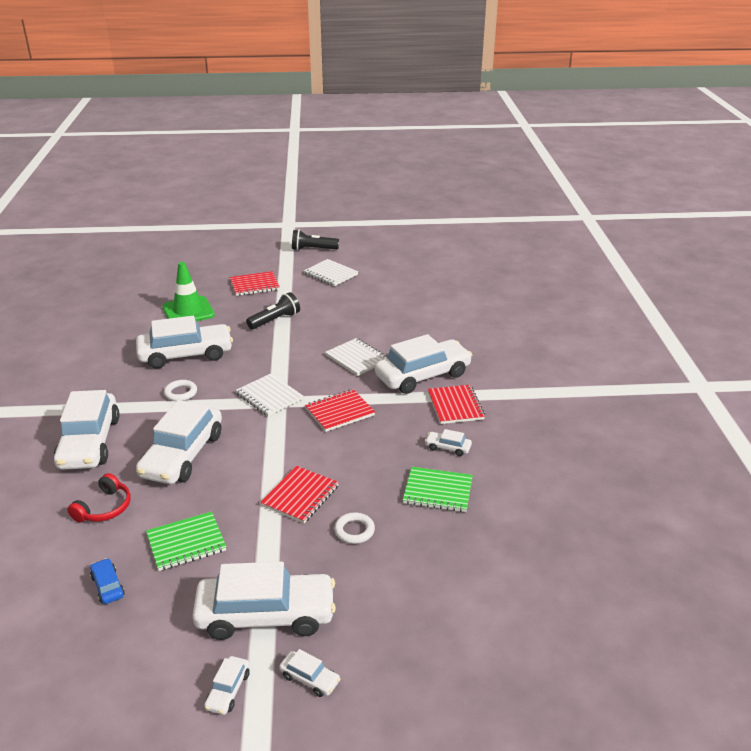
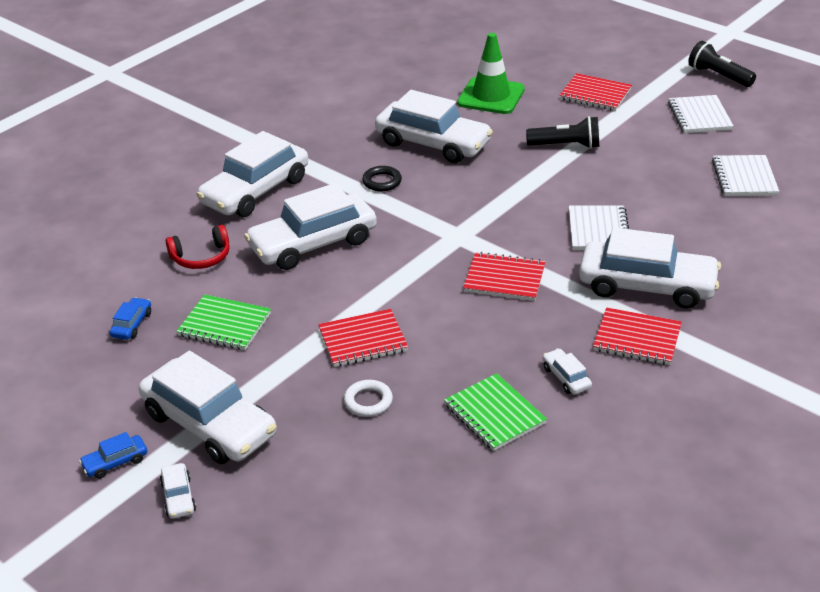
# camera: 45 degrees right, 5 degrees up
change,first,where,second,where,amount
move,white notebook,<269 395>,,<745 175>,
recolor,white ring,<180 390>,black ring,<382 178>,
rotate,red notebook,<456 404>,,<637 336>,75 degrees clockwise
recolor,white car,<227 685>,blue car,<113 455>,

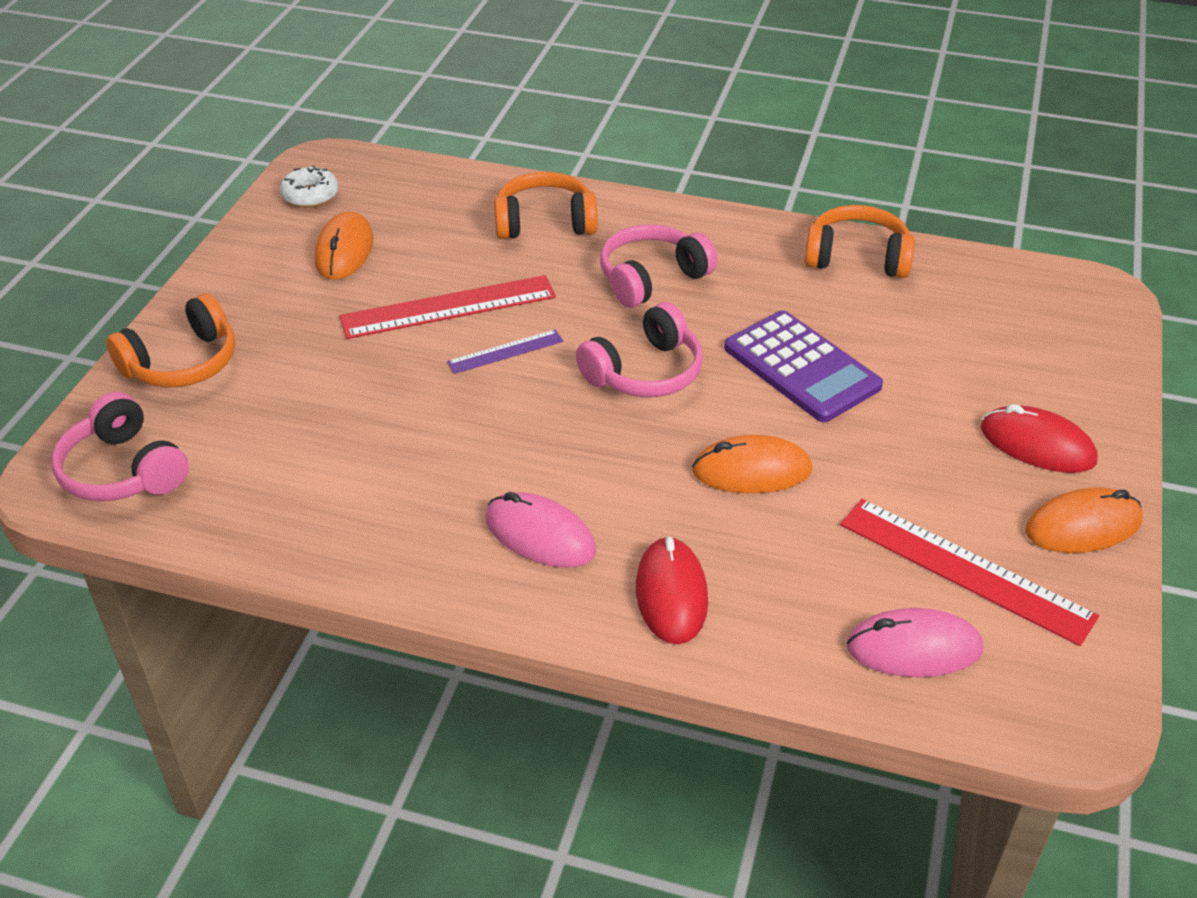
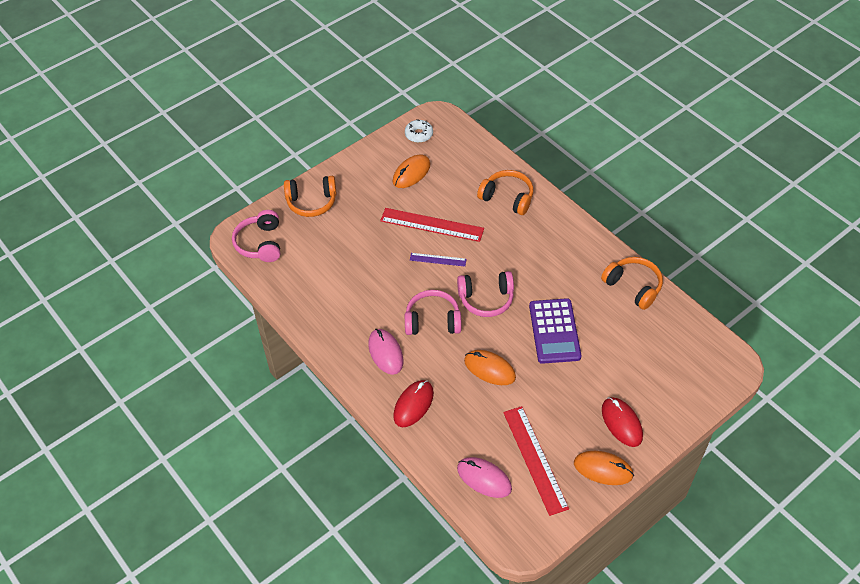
# camera: 35 degrees right, 10 degrees up
change,first,where,second,where,amount
move,pink headphones,<658 266>,,<433 312>,

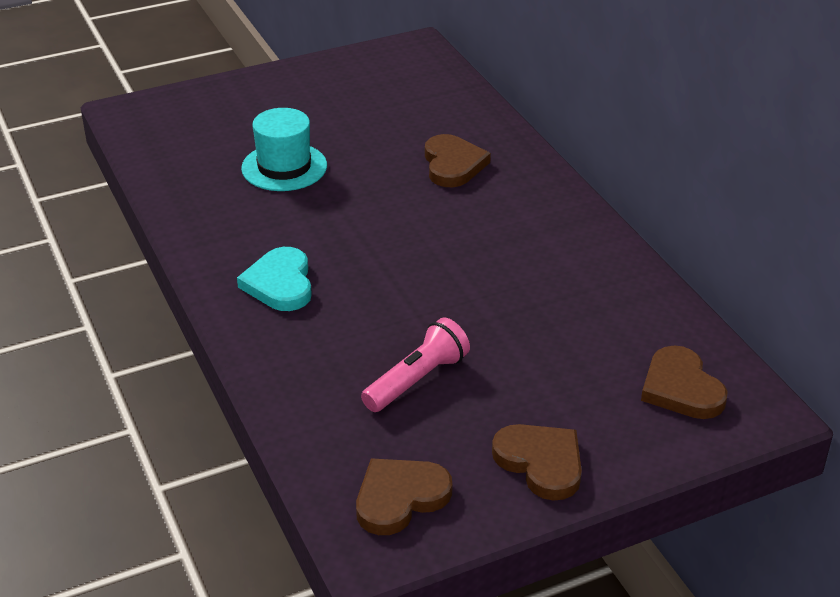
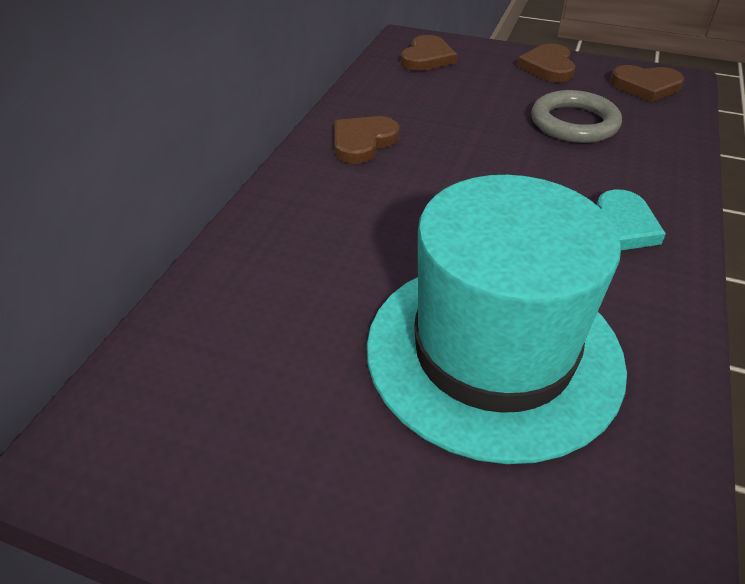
# camera: 135 degrees left, 5 degrees up
change,first,where,second,where,amount
resize,turquoise hat,<284 149>,,<496 319>,x2.07
move,brown heart,<458 160>,,<366 140>,
replace,pink flashlight,<415 364>,grey ring,<577 116>,

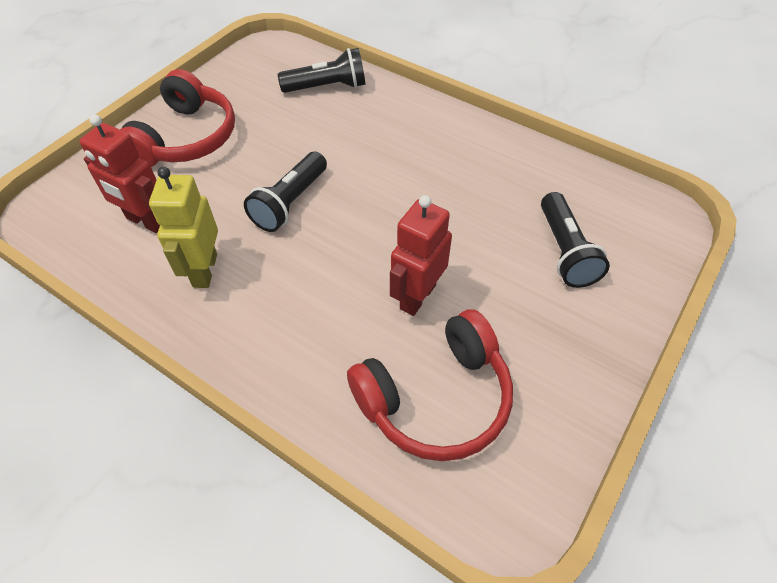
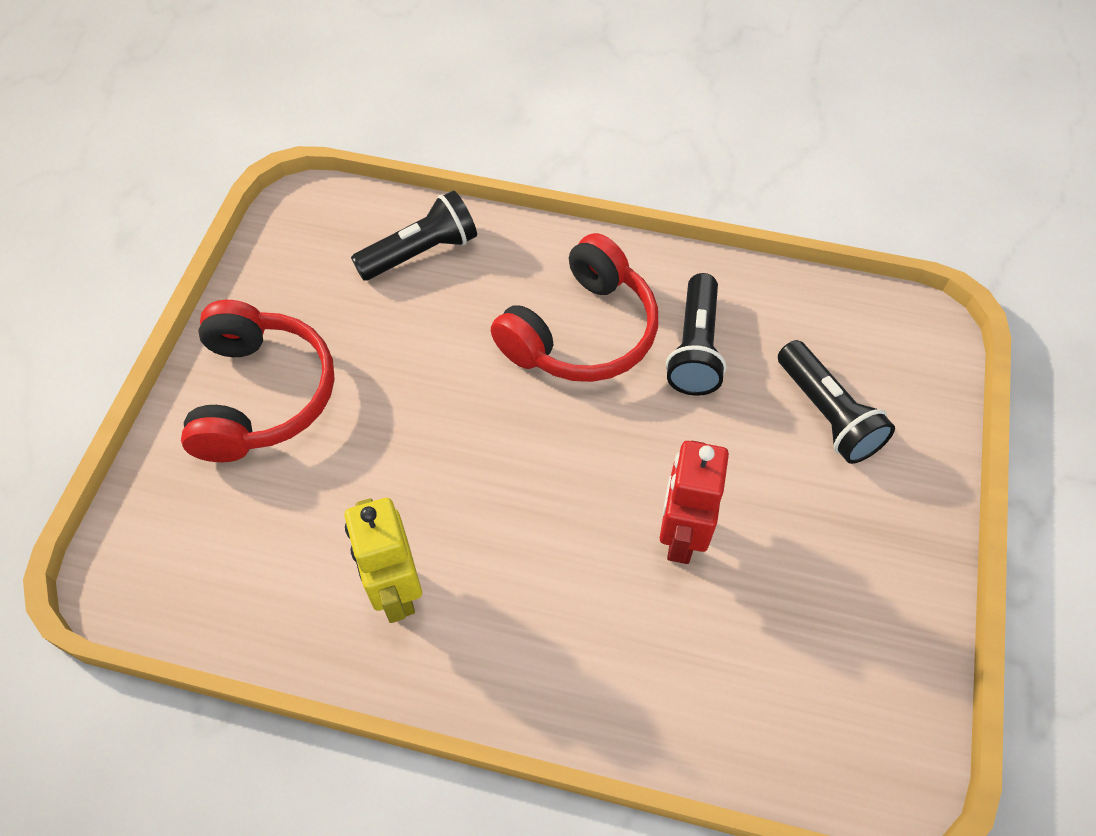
# camera: 20 degrees left, 5 degrees up
change,first,where,second,where,amount
delete,red robot,<120 173>,,,
move,black flashlight,<285 192>,,<696 334>,
move,red headphones,<430 385>,,<574 307>,

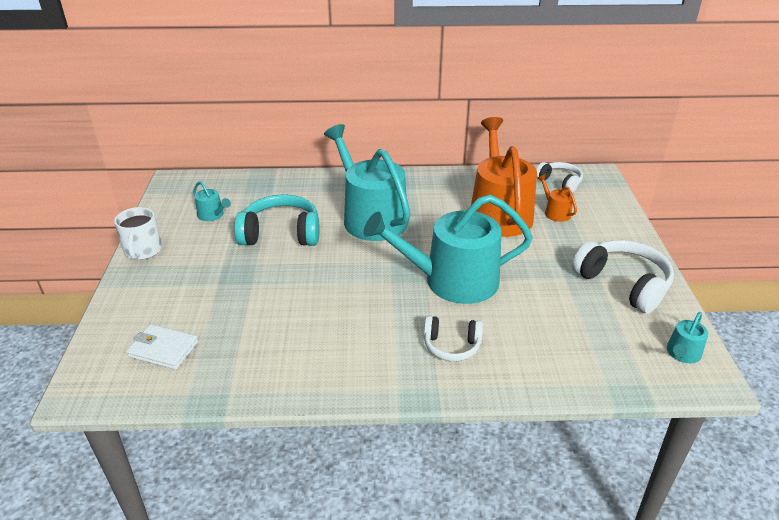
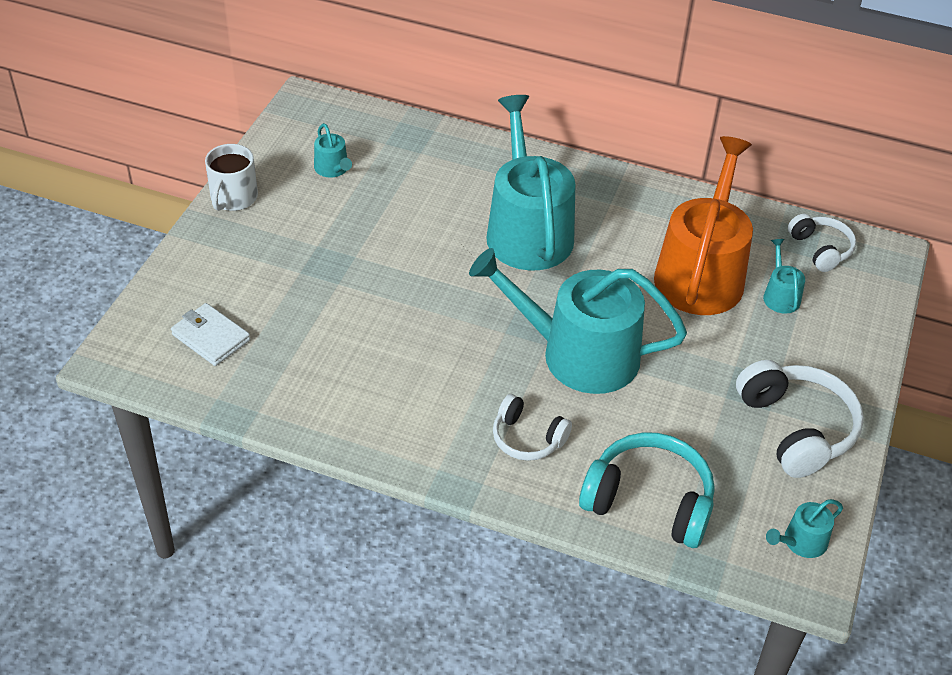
# camera: 20 degrees right, 10 degrees up
change,first,where,second,where,amount
recolor,orange watering can,<557 198>,turquoise watering can,<784 276>,
move,turquoise headphones,<276 220>,,<647 490>,

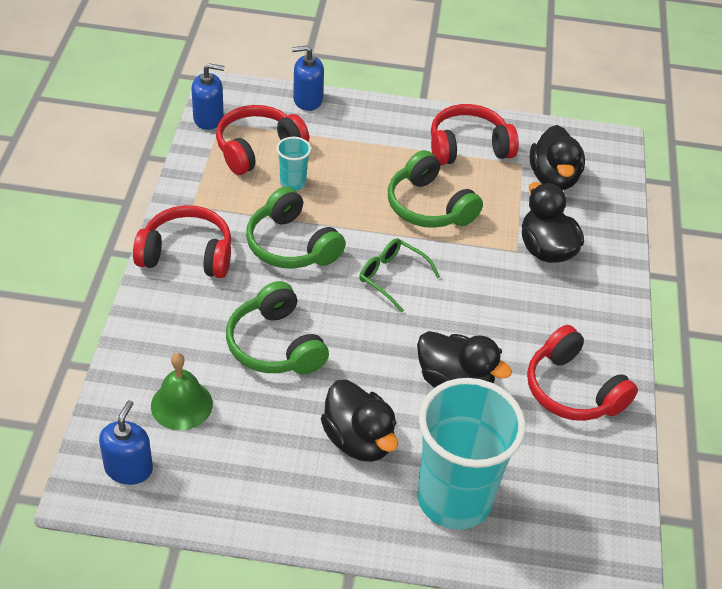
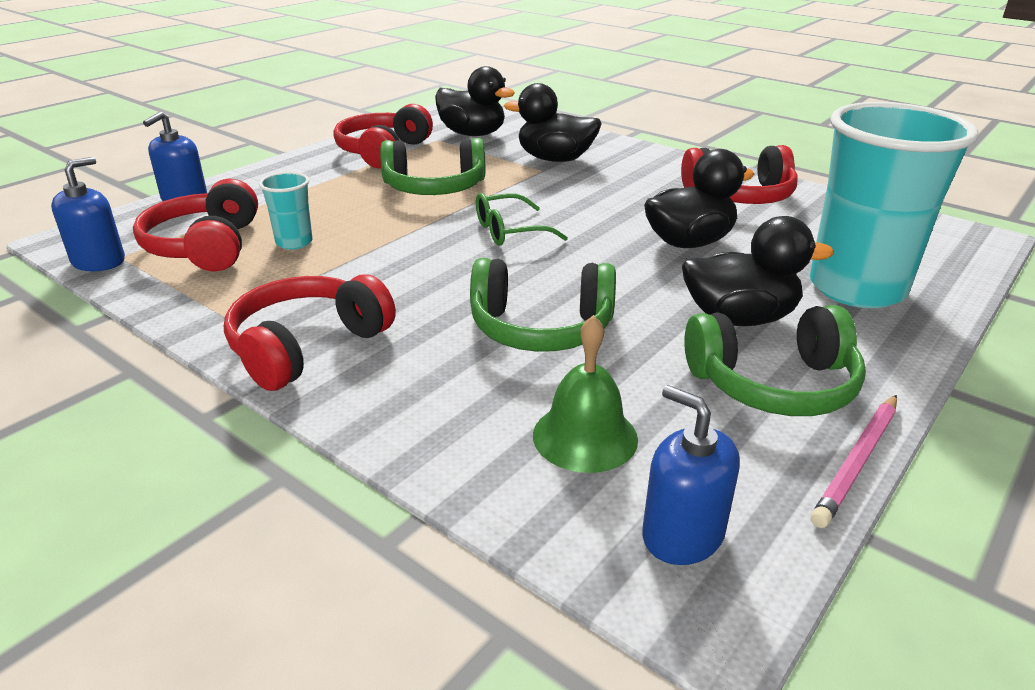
# camera: 55 degrees left, 15 degrees down
change,first,where,second,where,amount
move,green headphones,<296 228>,,<775 360>,
insert,,,pink pencil,<854 461>,

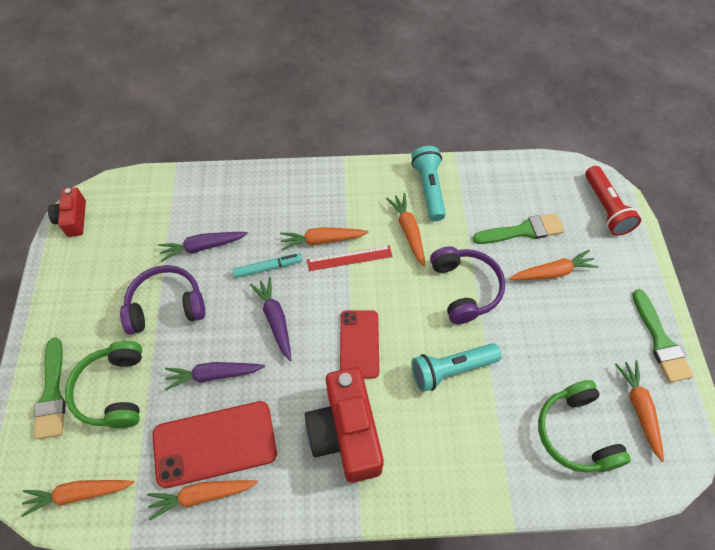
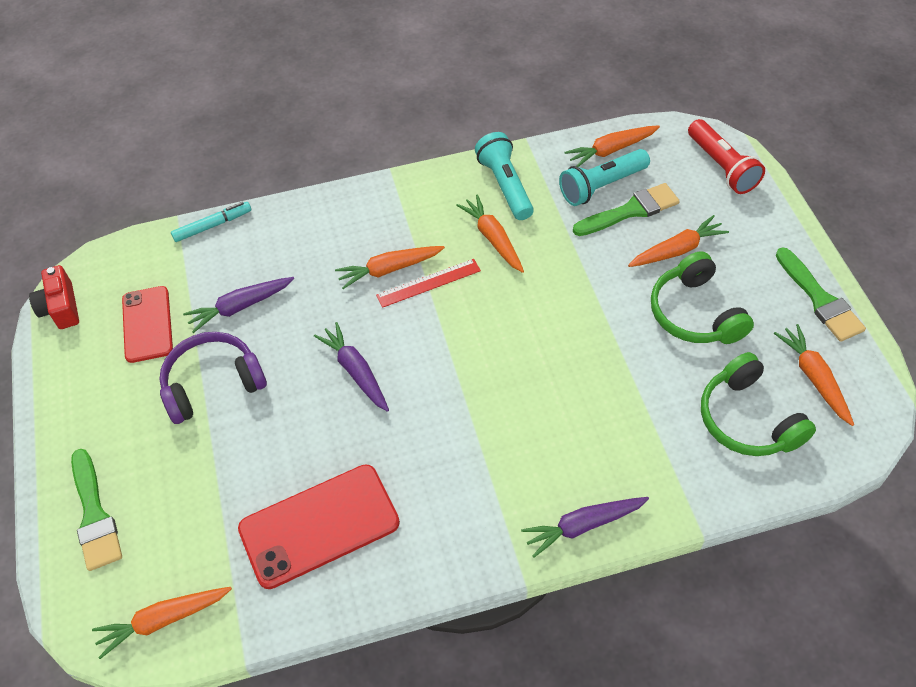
# camera: 10 degrees left, 5 degrees down
change,first,where,second,where,amount
delete,purple headphones,<467 285>,,,
move,turquoise marker,<267 266>,,<211 222>,
move,red phone,<359 344>,,<147 324>,
move,green headphones,<103 384>,,<702 297>,
move,turquoise flashlight,<456 367>,,<604 177>,
move,purple carrot,<215 376>,,<585 527>,
delete,red camera,<344 425>,,,
move,orange carrot,<202 500>,,<612 146>,

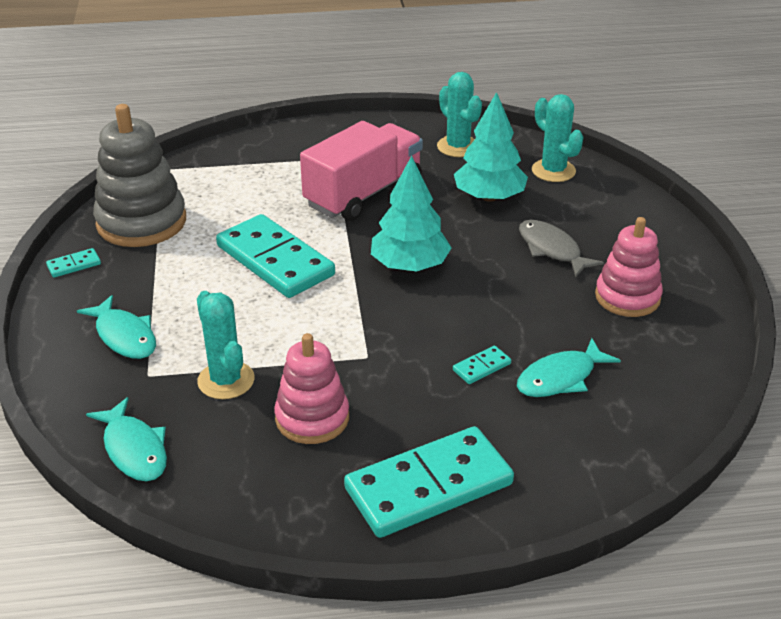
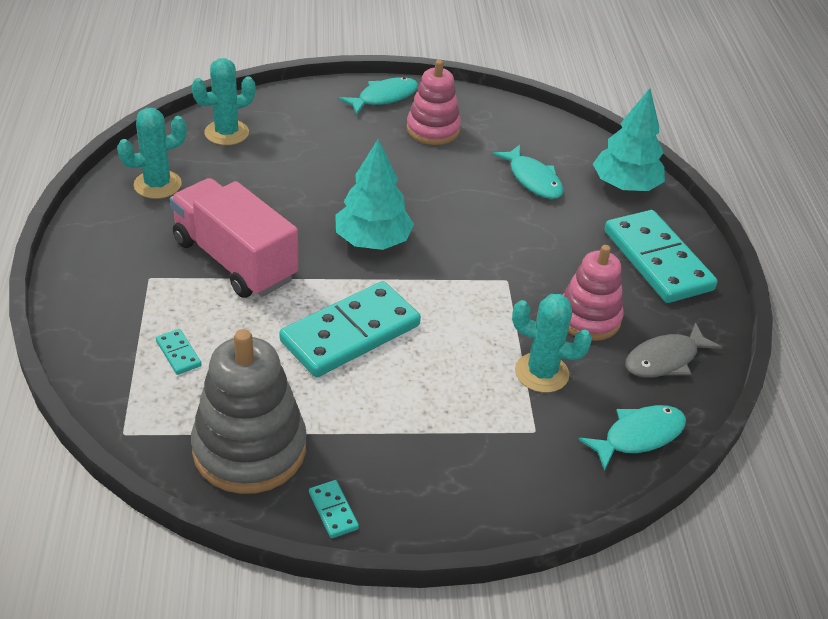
# camera: 90 degrees left, 5 degrees up
change,first,where,second,where,amount
move,turquoise tree,<491 147>,,<629 139>,
move,grey fish,<561 248>,,<673 349>,
rotate,turquoise cactus,<226 345>,,<552 343>,45 degrees clockwise
move,turquoise fish,<116 327>,,<378 96>,
move,turquoise domino,<482 365>,,<179 352>,

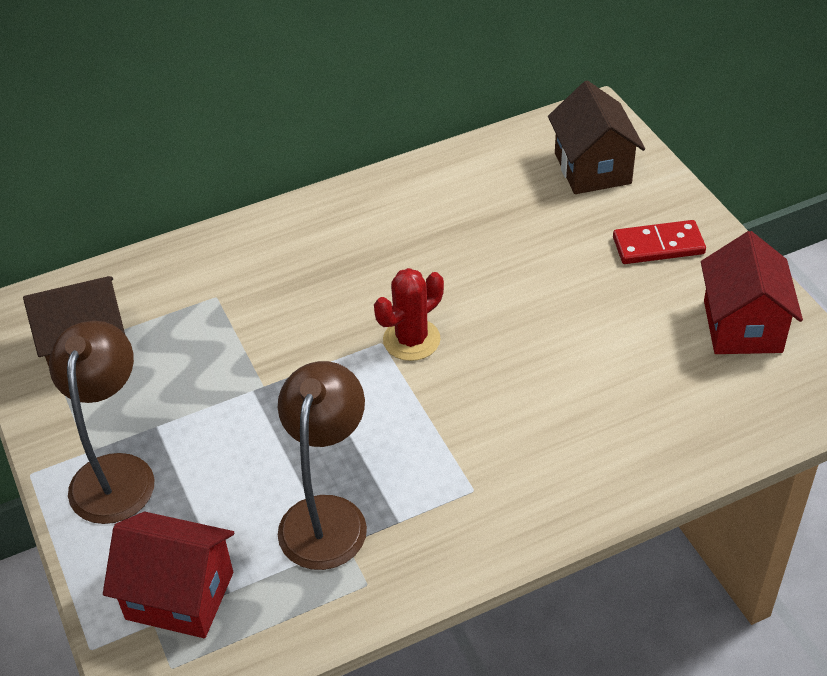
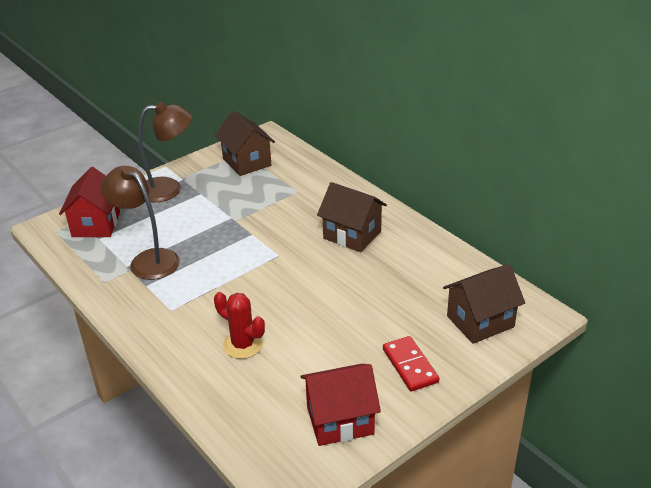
# camera: 75 degrees right, 10 degrees down
change,first,where,second,where,amount
move,red cactus,<409 314>,,<239 325>,
rotate,brown lamp,<322 465>,,<140 223>,135 degrees counterclockwise
insert,,,brown house,<352 217>,

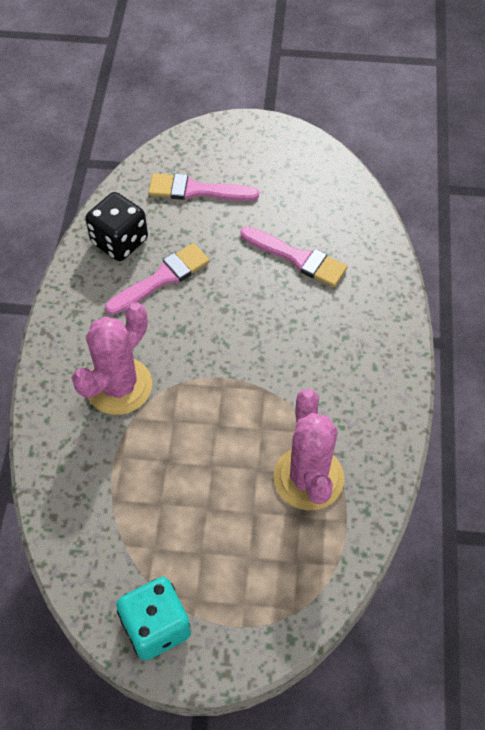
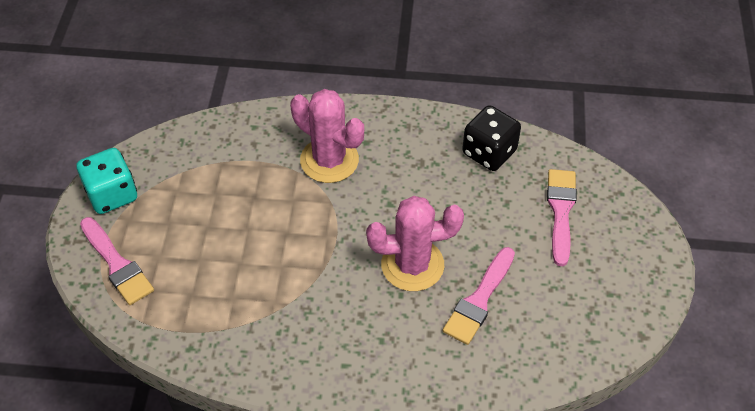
# camera: 90 degrees right, 5 degrees down
change,first,where,second,where,amount
move,pink brush,<157 279>,,<117 261>,
move,pink cactus,<309 449>,,<415 243>,

